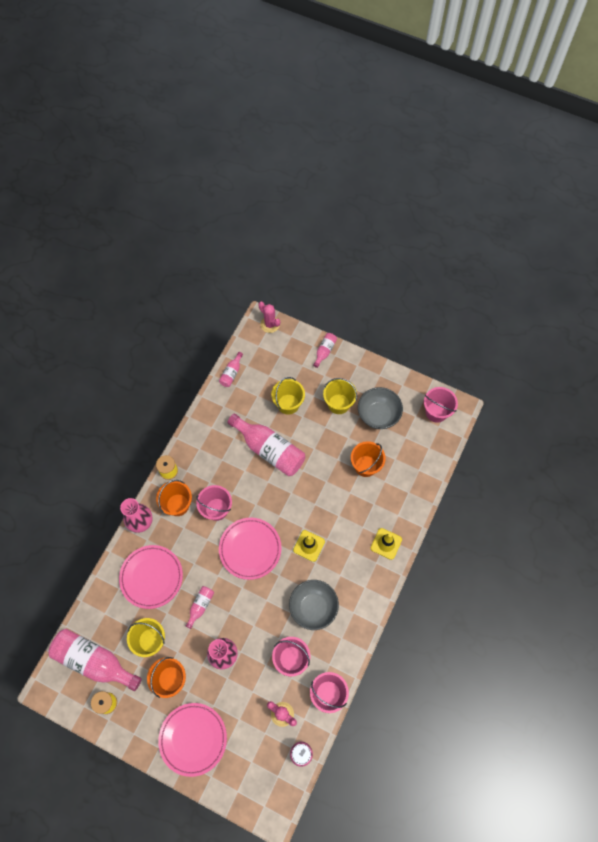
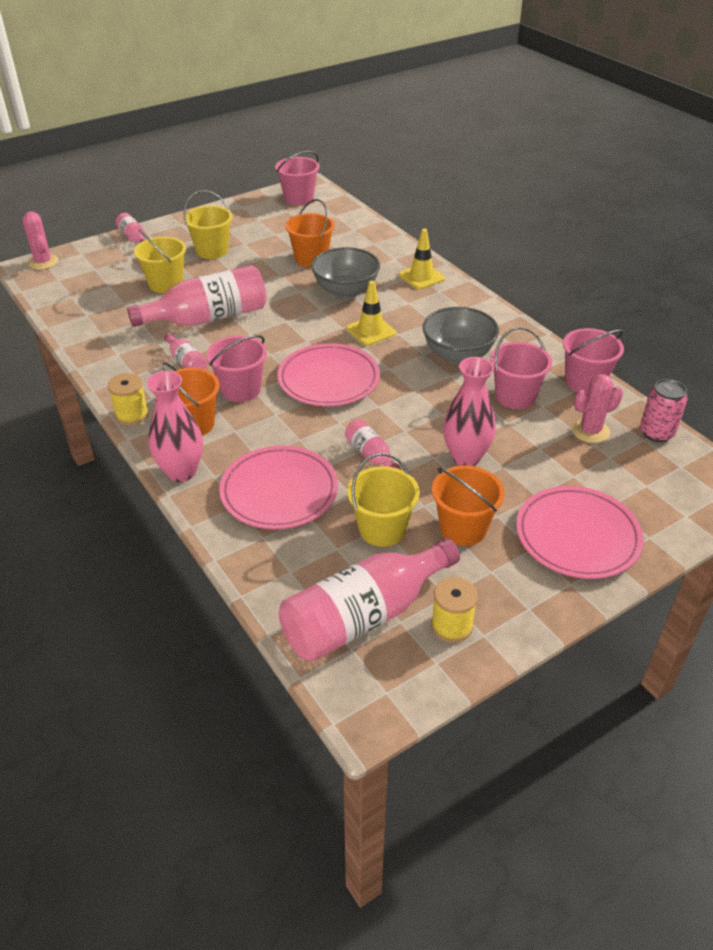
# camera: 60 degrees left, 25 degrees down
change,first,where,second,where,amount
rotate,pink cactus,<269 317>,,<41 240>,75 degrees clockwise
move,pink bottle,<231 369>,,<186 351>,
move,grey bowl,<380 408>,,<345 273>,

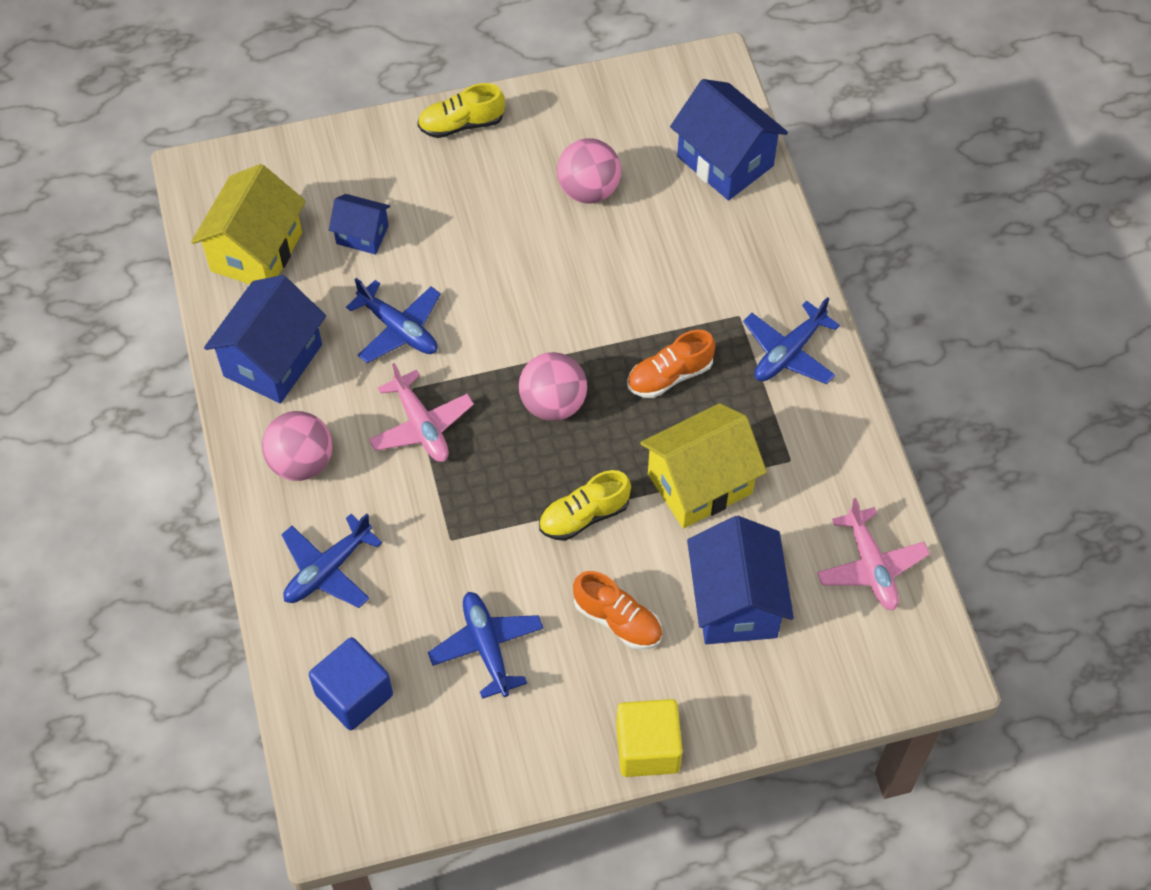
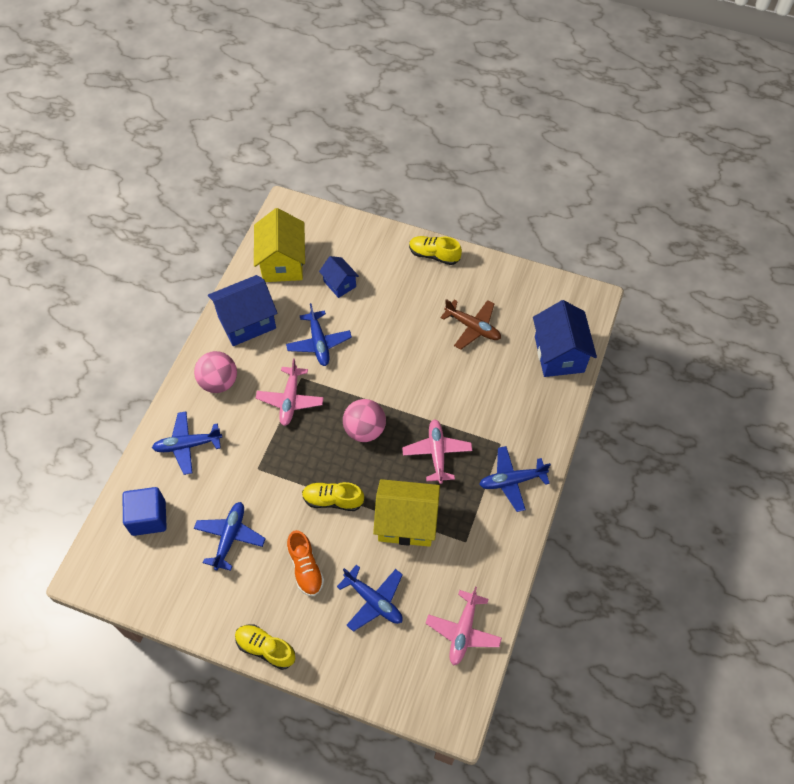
# camera: 35 degrees right, 0 degrees up
change,first,where,second,where,amount
replace,pink ball,<589 170>,brown plane,<470 324>,
rotate,yellow house,<248 224>,,<279 245>,60 degrees counterclockwise
replace,orange shoe,<671 364>,pink plane,<437 451>,
replace,blue house,<740 580>,blue plane,<370 598>,
replace,yellow cube,<649 738>,yellow shoe,<265 647>,

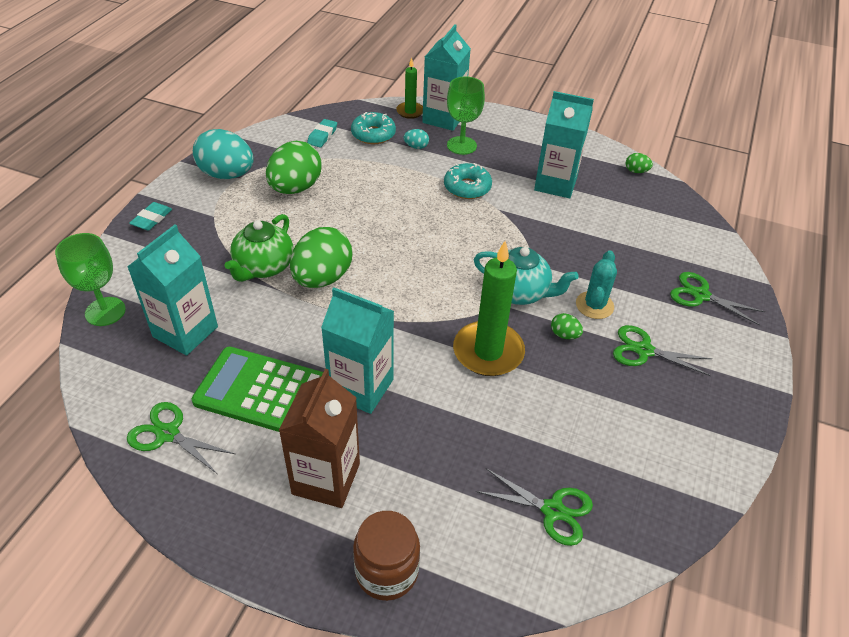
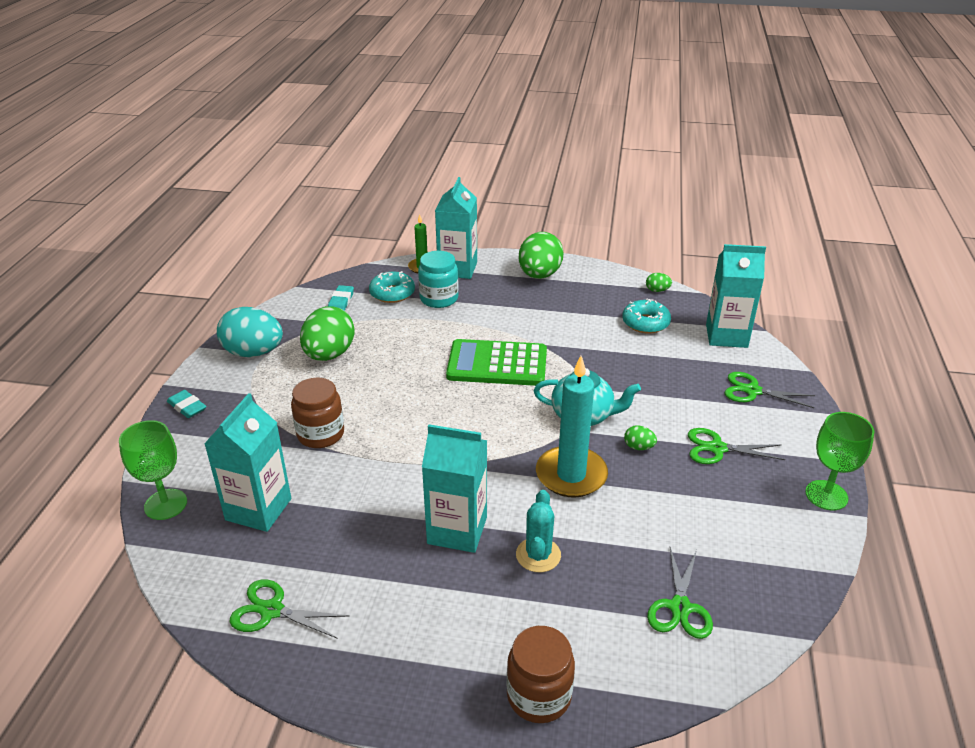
# camera: 10 degrees left, 10 degrees down
change,first,where,second,where,amount
move,green goblet,<466 116>,,<839 461>,
move,turquoise carton,<564 144>,,<736 296>,
replace,turquoise egg,<416 139>,turquoise jar,<438 279>,
move,turquoise donut,<468 181>,,<646 316>,
rotate,turquoise eraser,<150 216>,,<186 404>,60 degrees counterclockwise
replace,green teapot,<259 248>,brown jar,<317 413>,
move,green egg,<321 257>,,<541 255>,
recolor,green candle,<489 308>,turquoise candle,<572 427>,
move,turquoise cactus,<596 285>,,<538 531>,
move,green calculator,<257 389>,,<496 362>,
delete,brown carton,<319 438>,,,
rotate,green scissors,<534 507>,,<680 593>,90 degrees clockwise

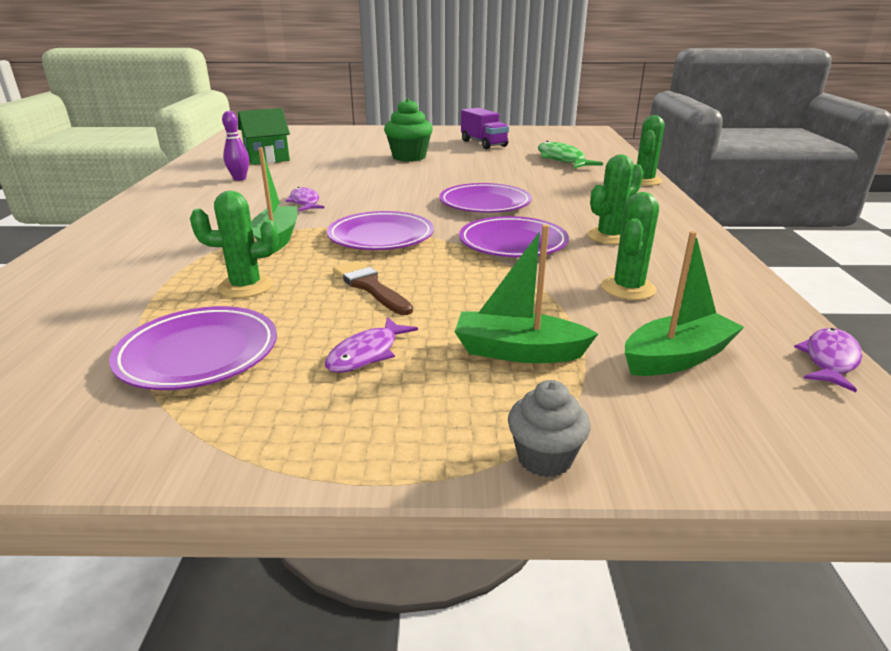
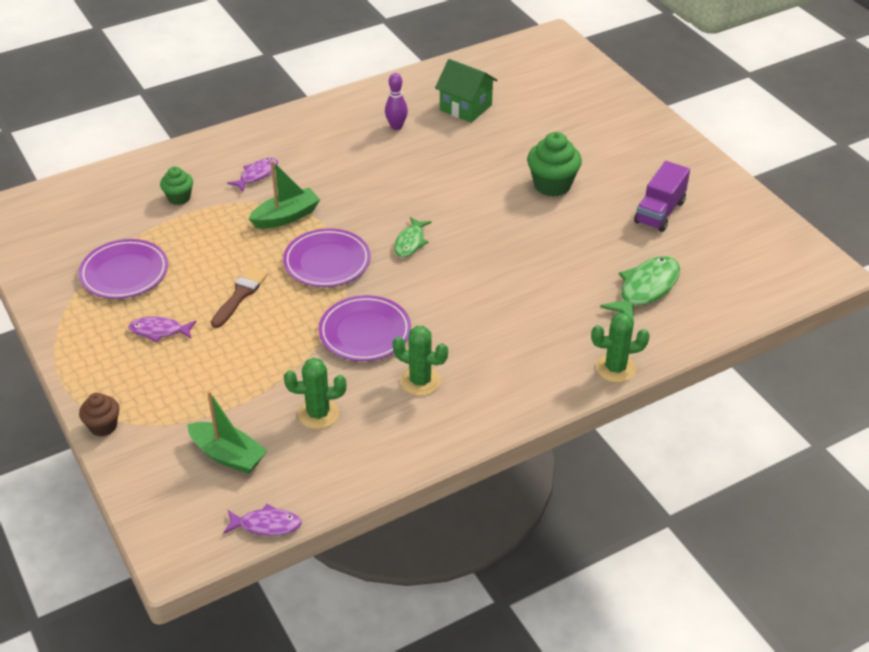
# camera: 60 degrees right, 15 degrees up
change,first,where,second,where,amount
delete,purple plate,<485 198>,,,
move,purple fish,<305 199>,,<252 175>,
delete,green cactus,<234 244>,,,
delete,green boat,<526 294>,,,
recolor,grey cupcake,<549 428>,brown cupcake,<99 415>,
insert,,,green cupcake,<176 185>,
insert,,,green fish,<412 237>,

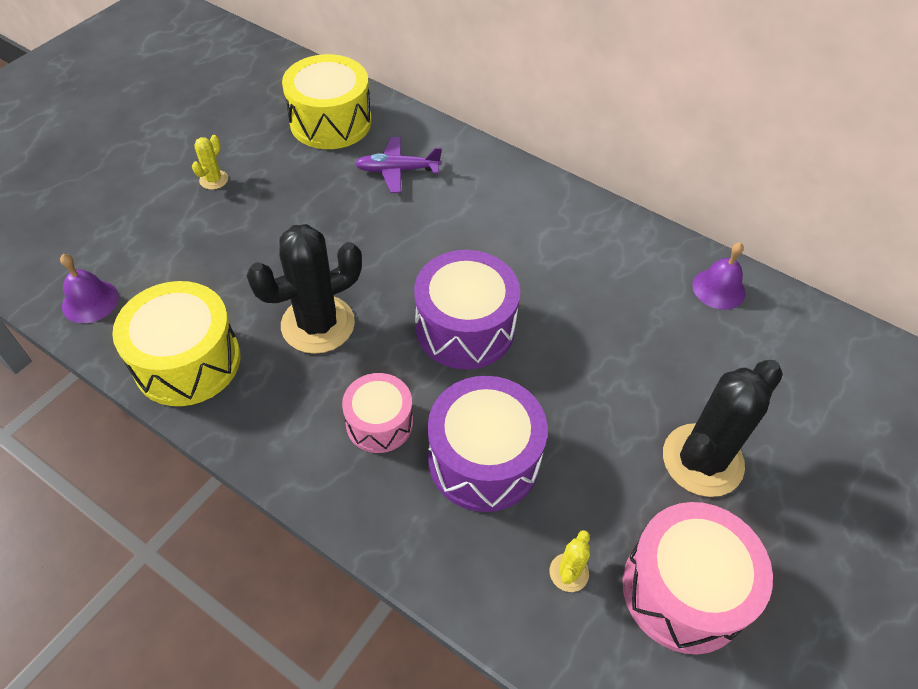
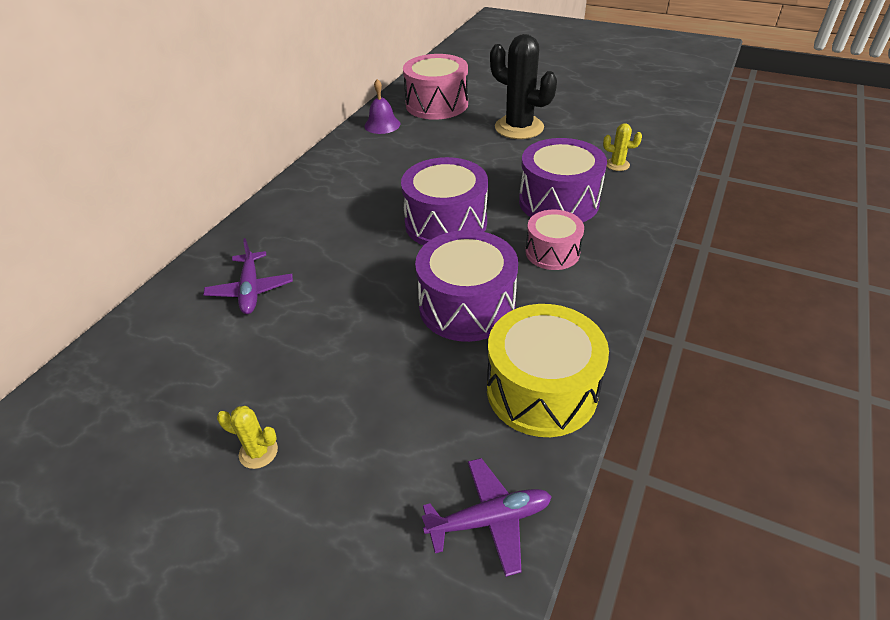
# camera: 95 degrees left, 10 degrees down
change,first,where,second,where,amount
delete,yellow drum,<327 101>,,,
replace,black cactus,<304 289>,purple drum,<466 286>,
replace,purple bell,<89 288>,purple plane,<487 517>,
move,pink drum,<697 578>,,<435 87>,

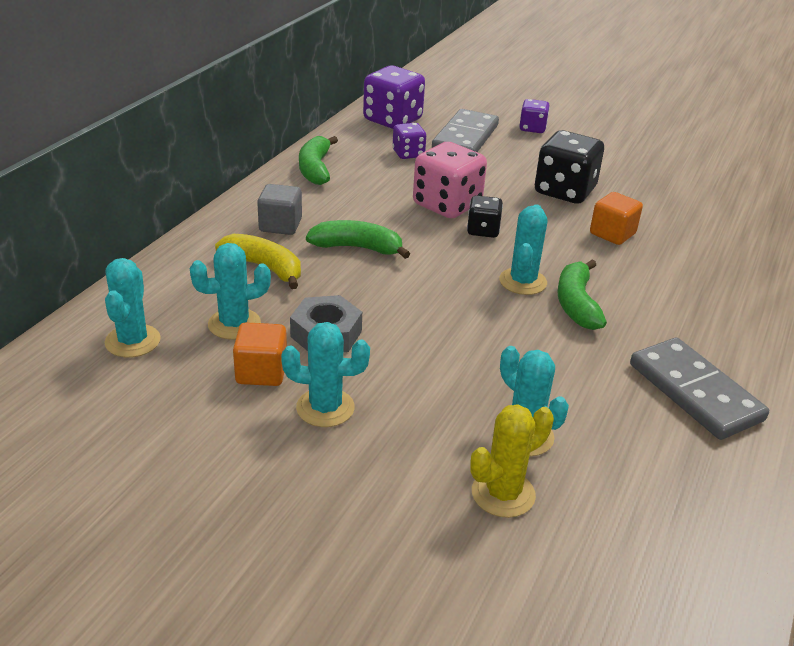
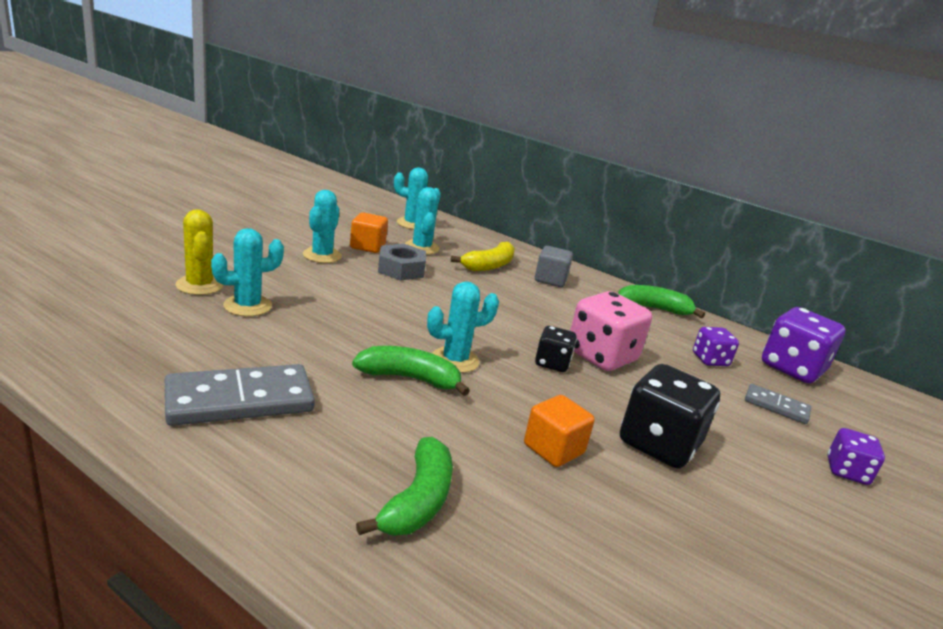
# camera: 95 degrees right, 10 degrees down
change,first,where,second,where,amount
resize,grey domino,<465 130>,,<778 404>,x0.55
rotate,turquoise cactus,<523 249>,,<463 327>,45 degrees counterclockwise
move,green banana,<358 239>,,<404 486>,

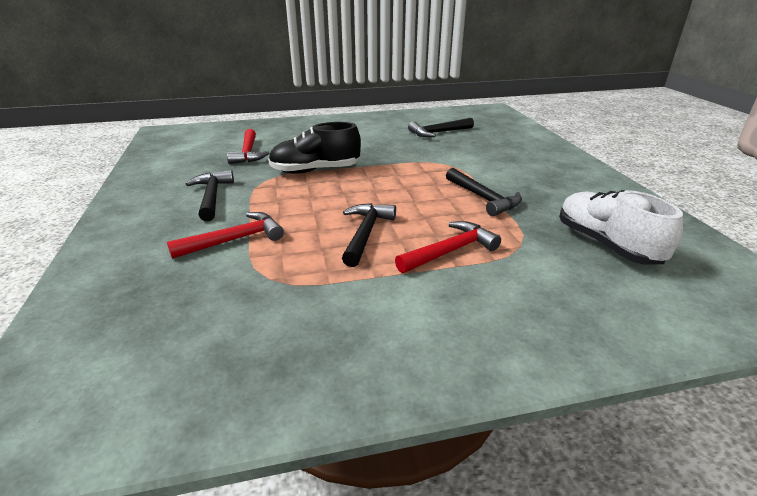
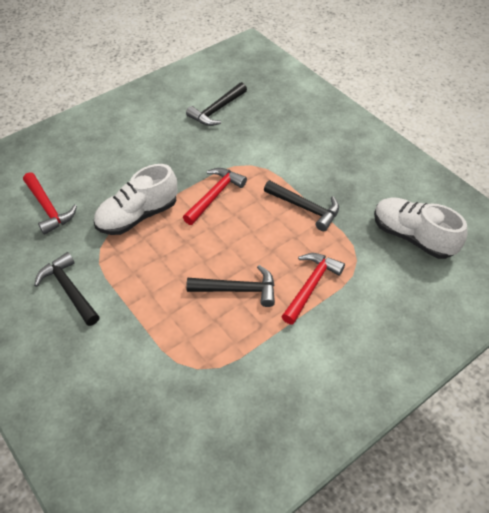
# camera: 25 degrees left, 20 degrees up
change,first,where,second,where,amount
recolor,black shoe,<314 148>,white shoe,<135 199>,
rotate,black hammer,<369 235>,,<230 286>,105 degrees clockwise
move,red hammer,<225 235>,,<215 196>,

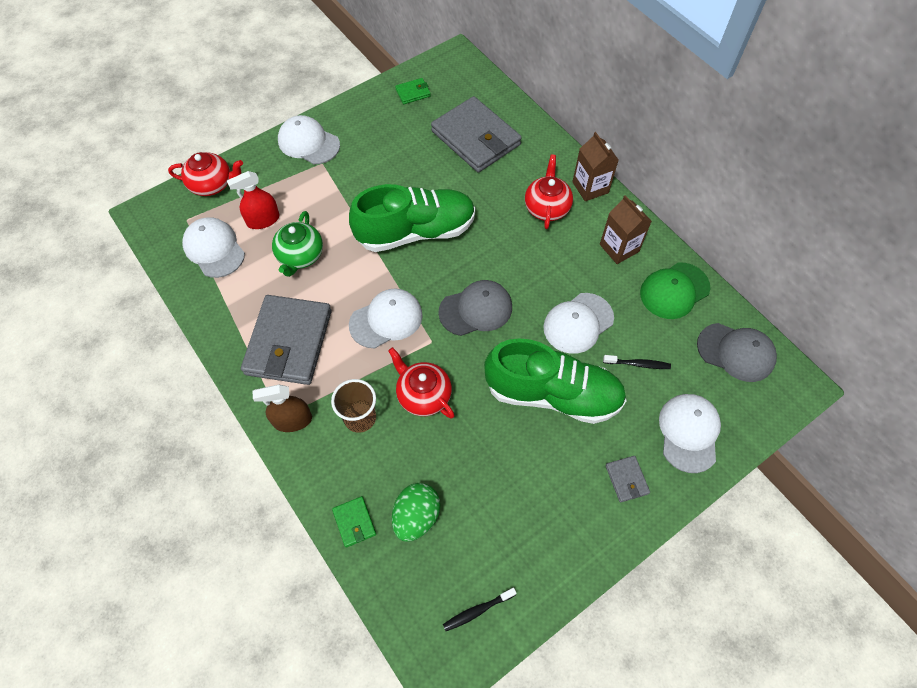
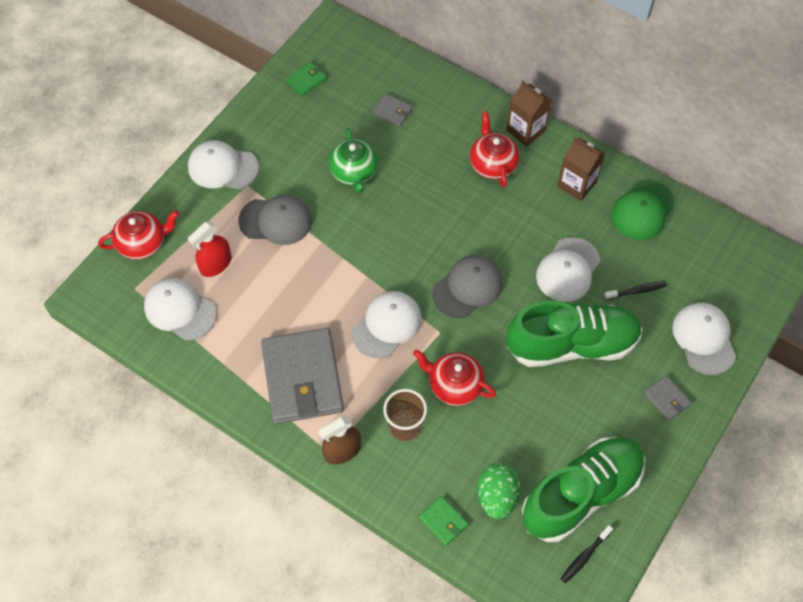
# camera: 20 degrees left, 0 degrees up
change,first,where,second,where,amount
resize,grey wallet,<476 134>,,<392 110>,x0.42
move,green shoe,<412 218>,,<583 489>,
move,green teapot,<297 244>,,<353 160>,
move,grey cap,<737 352>,,<275 220>,

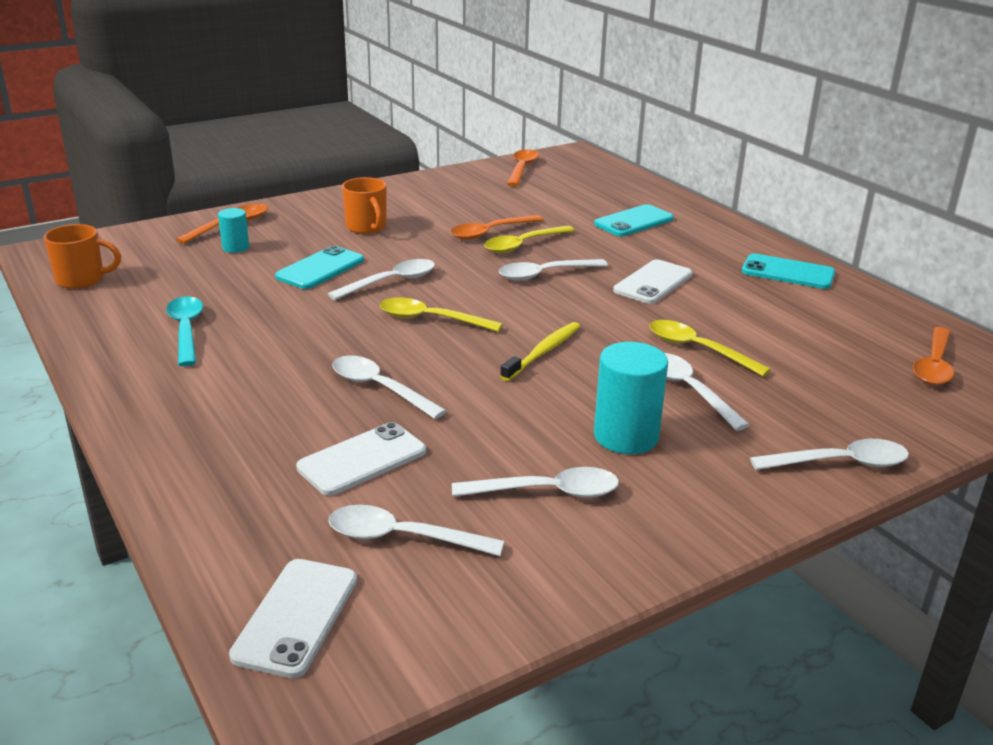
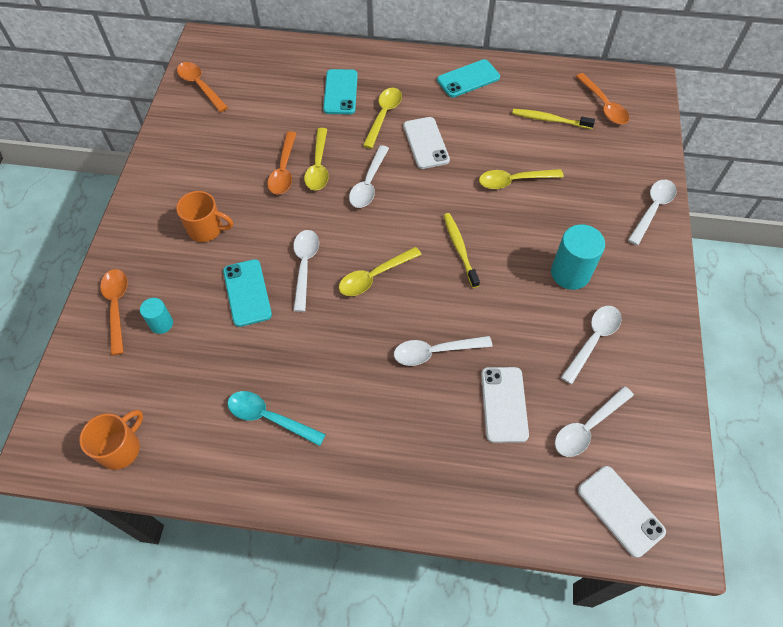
# camera: 50 degrees left, 30 degrees up
change,first,where,second,where,amount
delete,white spoon,<707 392>,,,
insert,,,yellow spoon,<382 118>,
insert,,,yellow toothbrush,<553 119>,

